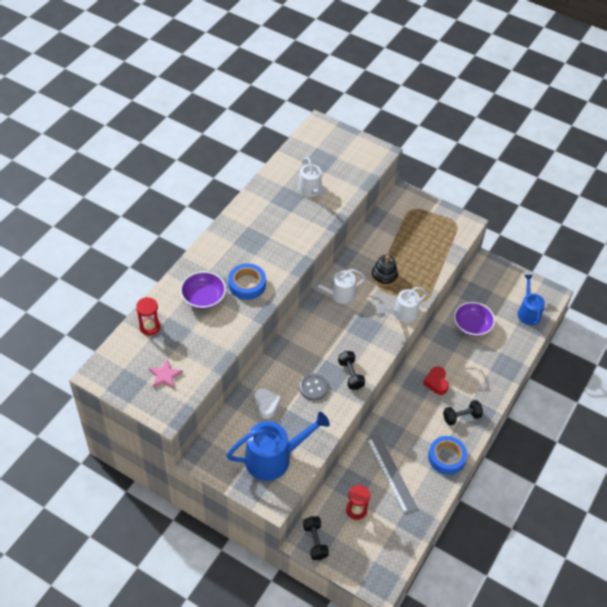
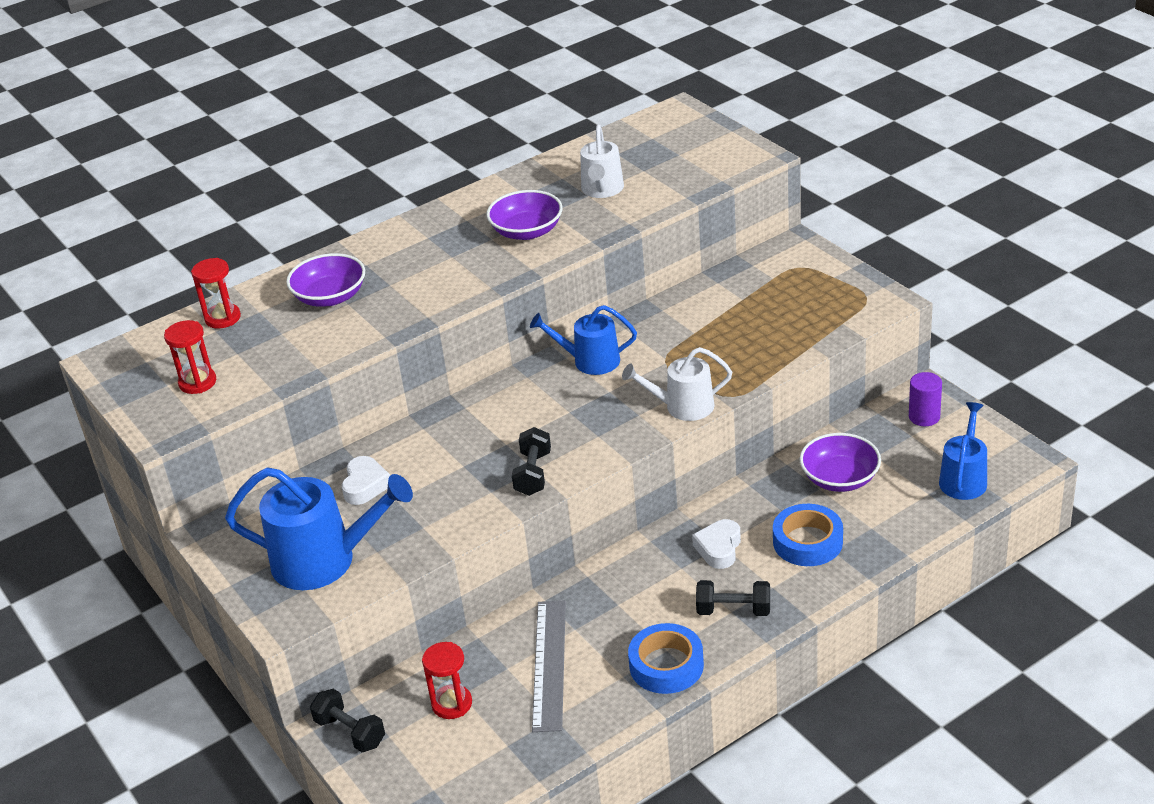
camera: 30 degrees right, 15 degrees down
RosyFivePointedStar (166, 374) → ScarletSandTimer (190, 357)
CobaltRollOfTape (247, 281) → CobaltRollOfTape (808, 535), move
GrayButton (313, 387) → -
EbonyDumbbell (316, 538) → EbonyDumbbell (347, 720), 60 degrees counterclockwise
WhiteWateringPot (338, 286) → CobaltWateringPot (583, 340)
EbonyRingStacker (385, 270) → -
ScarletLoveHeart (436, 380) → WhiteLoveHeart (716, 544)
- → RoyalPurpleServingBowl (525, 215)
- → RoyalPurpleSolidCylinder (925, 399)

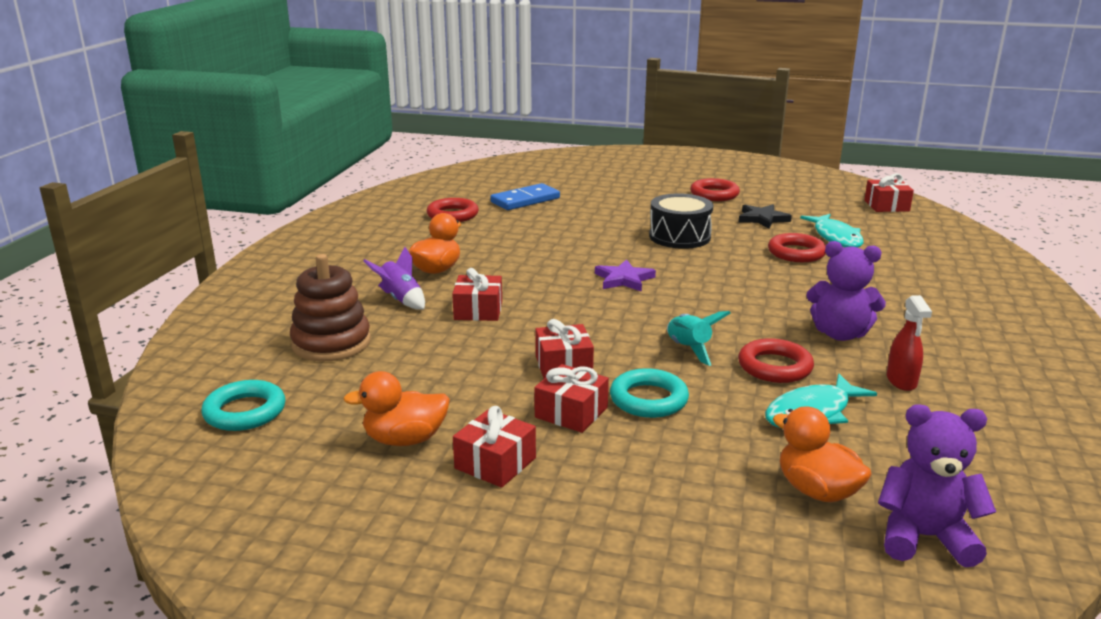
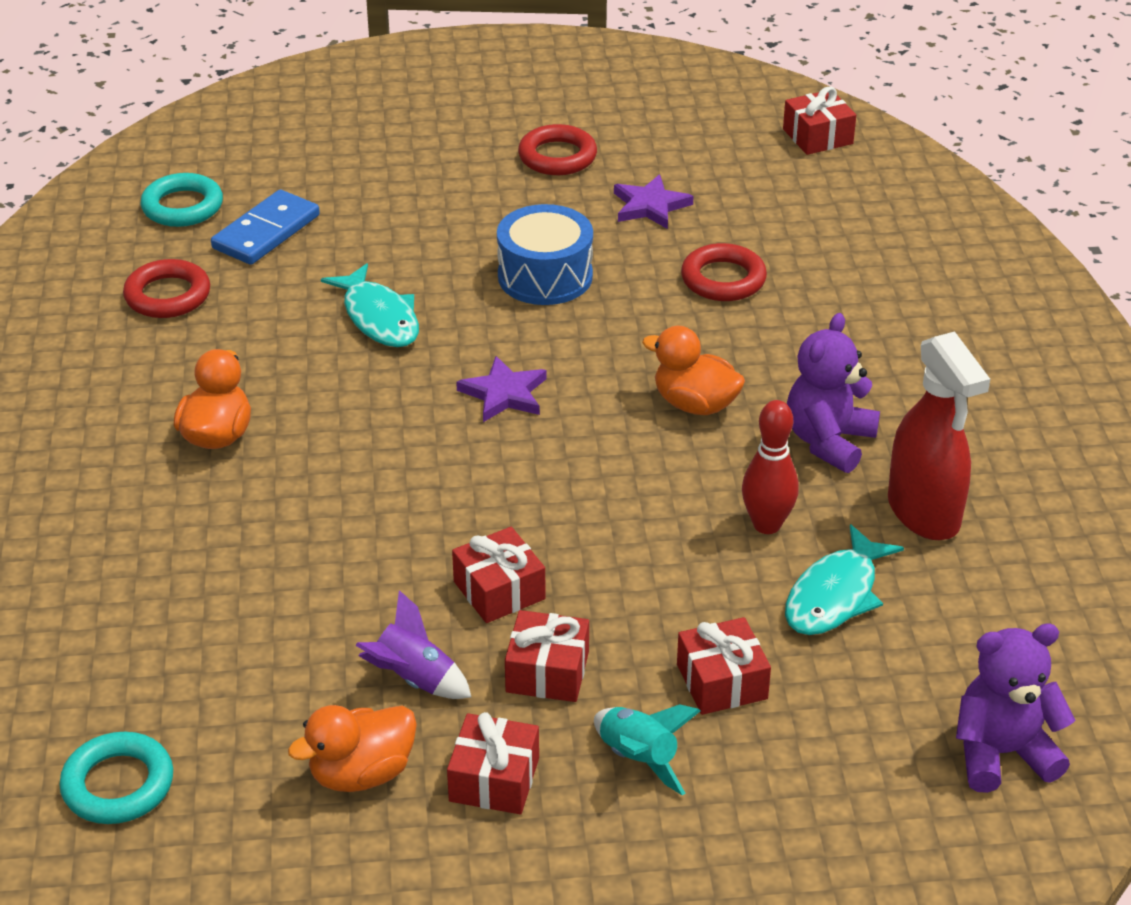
camera: 20 degrees left, 15 degrees up
DarkBrownRingStacker (330, 308) → -
RoyalPurpleSpaceship (394, 278) → RoyalPurpleSpaceship (413, 644), move
ScarletWrappedGift (477, 294) → ScarletWrappedGift (724, 666), move
TealHoop (649, 393) → TealHoop (181, 200), move
EbonySnareDrum (681, 221) → CobaltSnareDrum (545, 254)
TealSpaceship (698, 338) → TealSpaceship (647, 750), move
ScarletHoop (776, 360) → ScarletBowlingPin (770, 467)
EbonyFivePointedStar (765, 216) → RoyalPurpleFivePointedStar (654, 201)
OrangeDuck (822, 454) → OrangeDuck (693, 370), move
TealFishFigure (832, 230) → TealFishFigure (370, 305), move
RoyalPurpleTeddy (846, 291) → RoyalPurpleTeddy (833, 393), 120 degrees clockwise
ScarletSprayCleaner (909, 343) → ScarletSprayCleaner (939, 435), x1.81

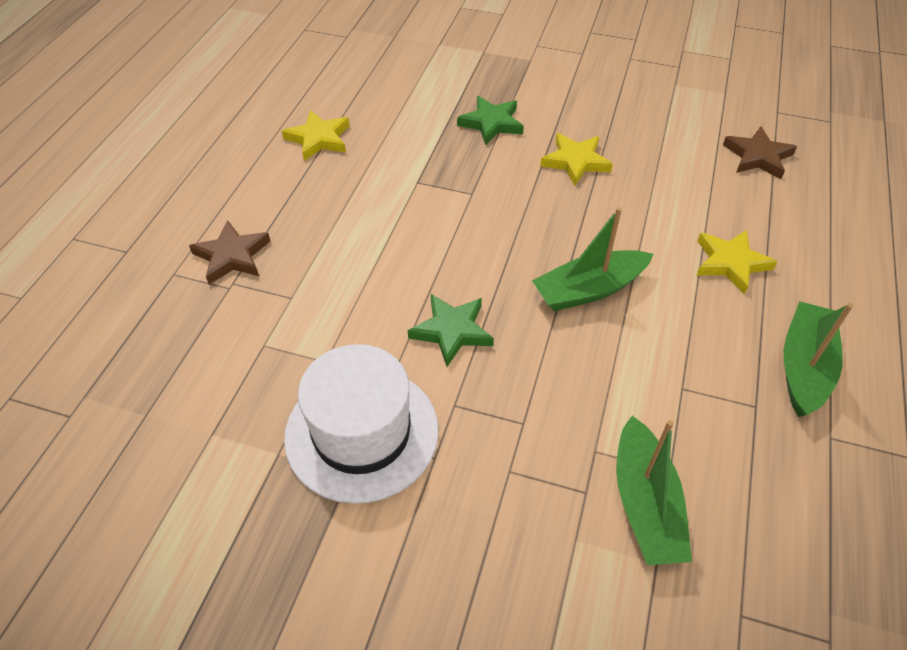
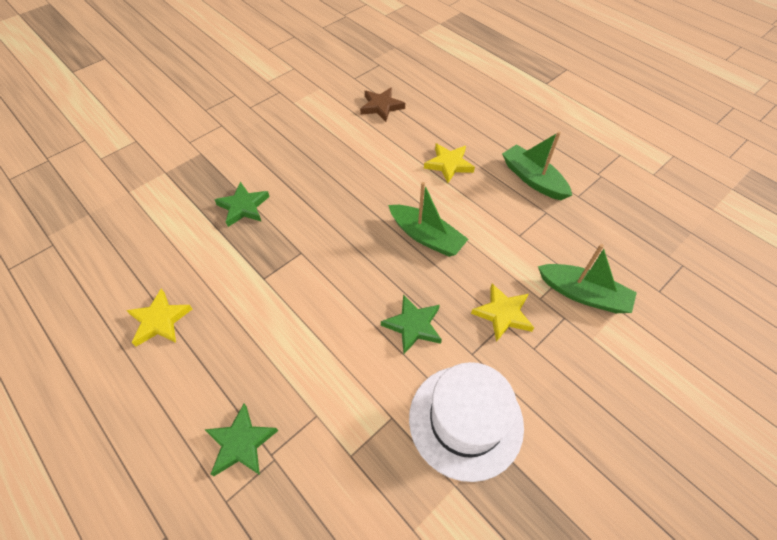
camera: 60 degrees left, 5 degrees up
DarkBrownFivePointedStar (229, 252) → GreenFivePointedStar (241, 440)
GreenSailboat (592, 259) → GreenSailboat (428, 219), 60 degrees counterclockwise
YellowFivePointedStar (576, 159) → YellowFivePointedStar (502, 313), move

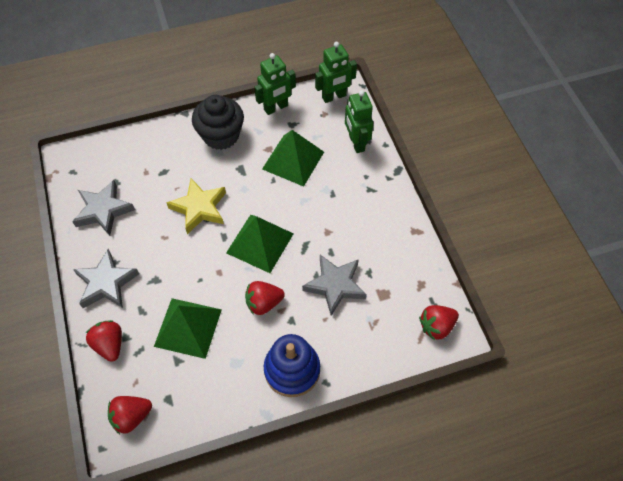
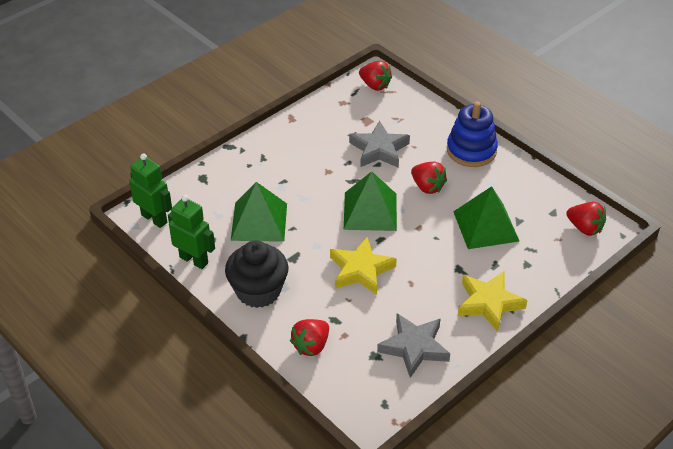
camera: 115 degrees left, 15 degrees down
GrayFivePointedStar (106, 278) → YellowFivePointedStar (493, 301)
ScarletToyStrawberry (104, 341) → ScarletToyStrawberry (309, 337), move
GreenRobotFigure (359, 121) → -

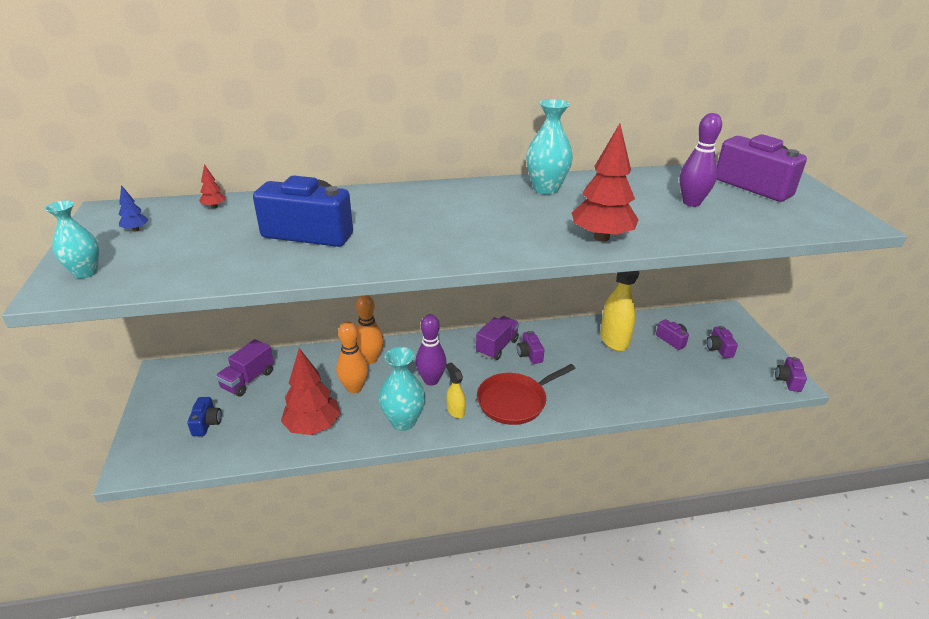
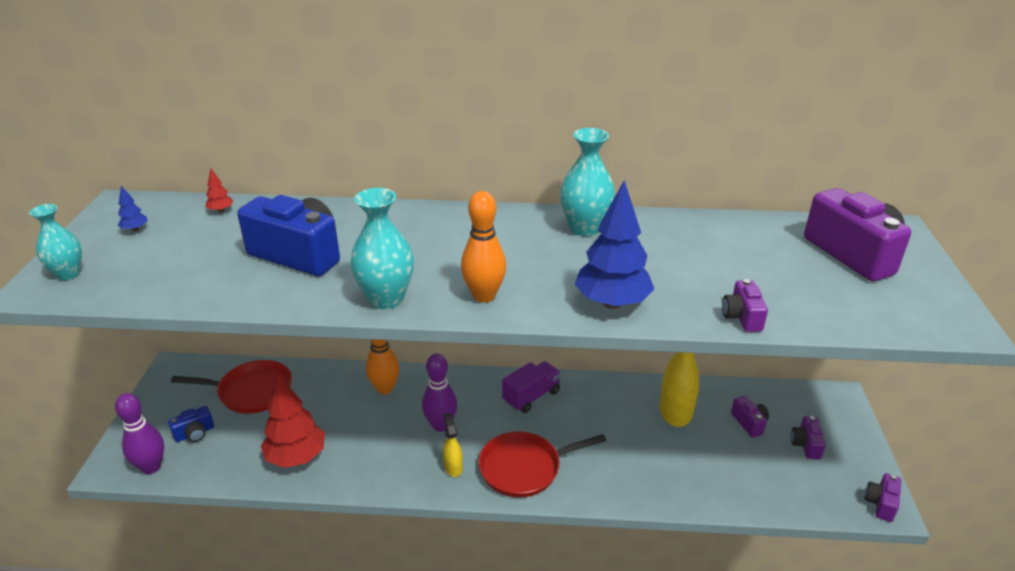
camera: 15 degrees right, 0 degrees up
CobaltCamera (204, 416) → CobaltCamera (191, 424), 45 degrees clockwise
RoyalPurpleLorry (245, 368) → ScarletFryingPan (231, 387)
OrangeBowlingPin (352, 358) → OrangeBowlingPin (483, 247), move
TealVase (402, 389) → TealVase (382, 248), move
RoyalPurpleCamera (530, 347) → RoyalPurpleCamera (745, 305), move
ScarletTree (605, 183) → CobaltTree (614, 244)
RoyalPurpleBowlingPin (701, 160) → RoyalPurpleBowlingPin (139, 433), move

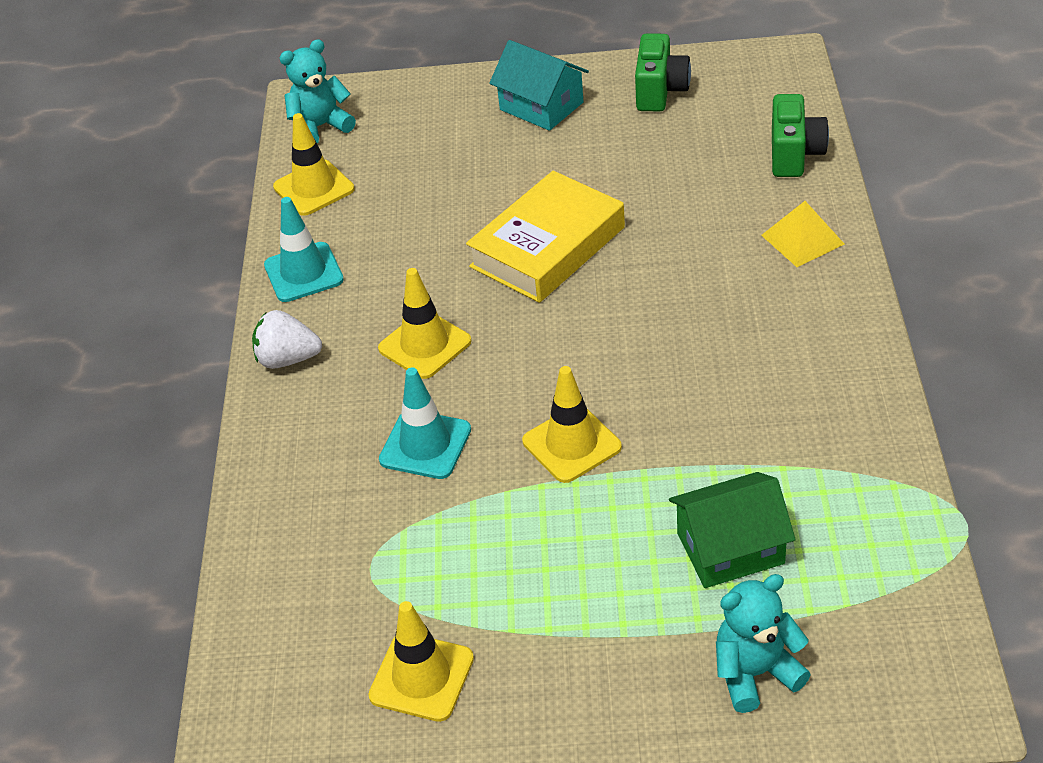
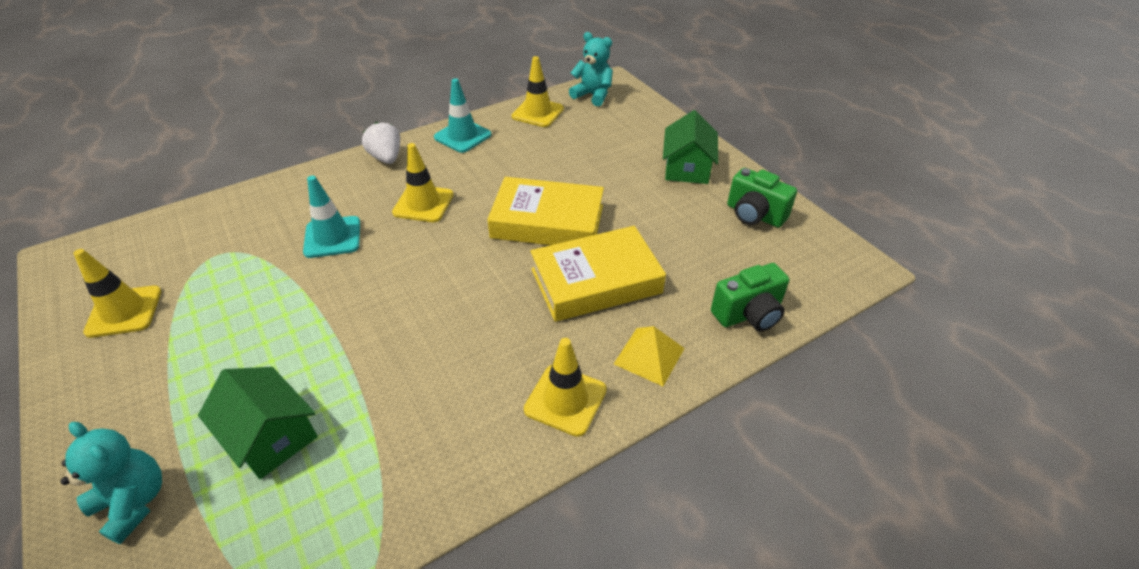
camera: 55 degrees right, 0 degrees up
TealCottage (539, 85) → GreenCottage (690, 147)
YellowSafetyCone (572, 424) → YellowSafetyCone (565, 387), move
GreenCamera (663, 72) → GreenCamera (762, 198), 60 degrees clockwise
- → YellowBook (598, 274)

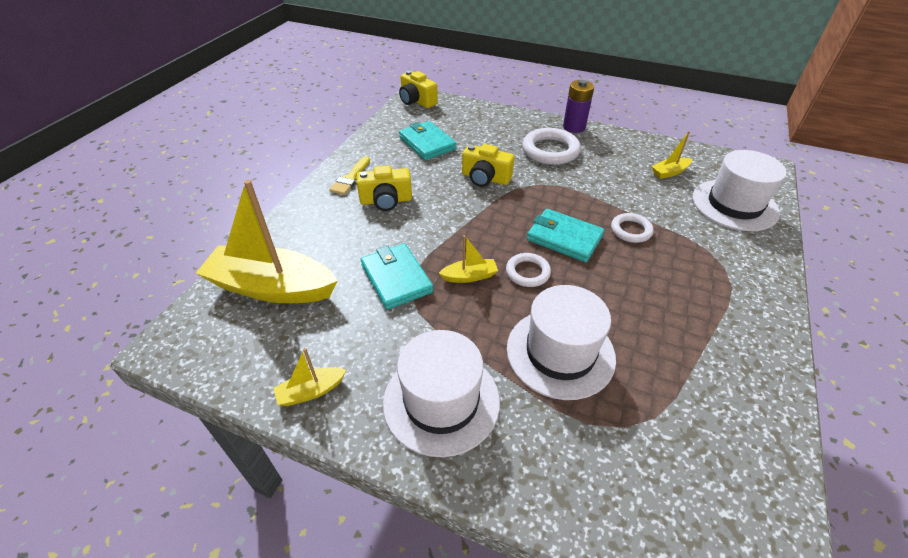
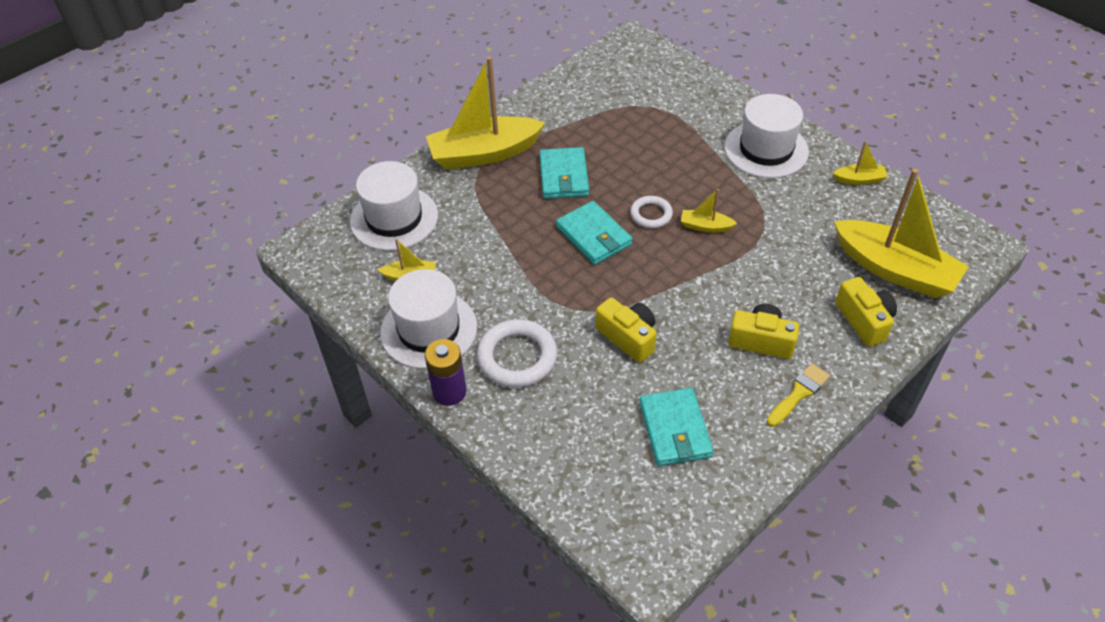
camera: 155 degrees left, 5 degrees up
TealBillfold (397, 276) → TealBillfold (564, 173), move
YellowCamera (418, 89) → YellowCamera (866, 312), move
WhiteHat (561, 342) → WhiteHat (428, 319), move
WhiteHoop (632, 228) → -
- → YellowSailboat (486, 113)

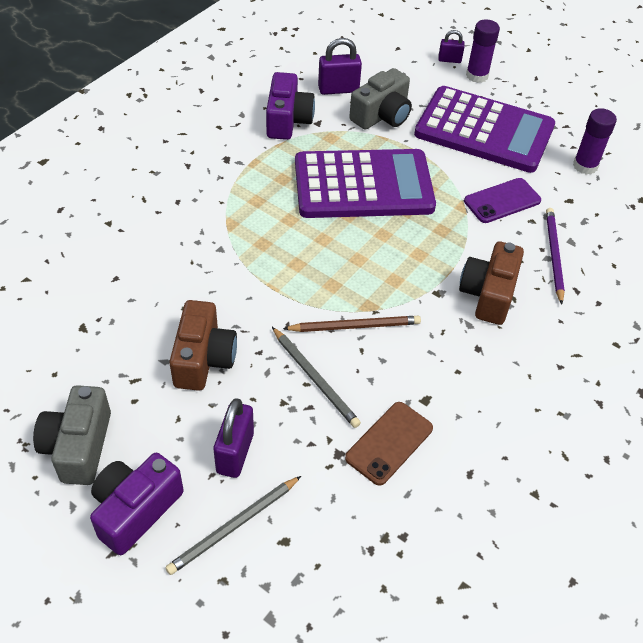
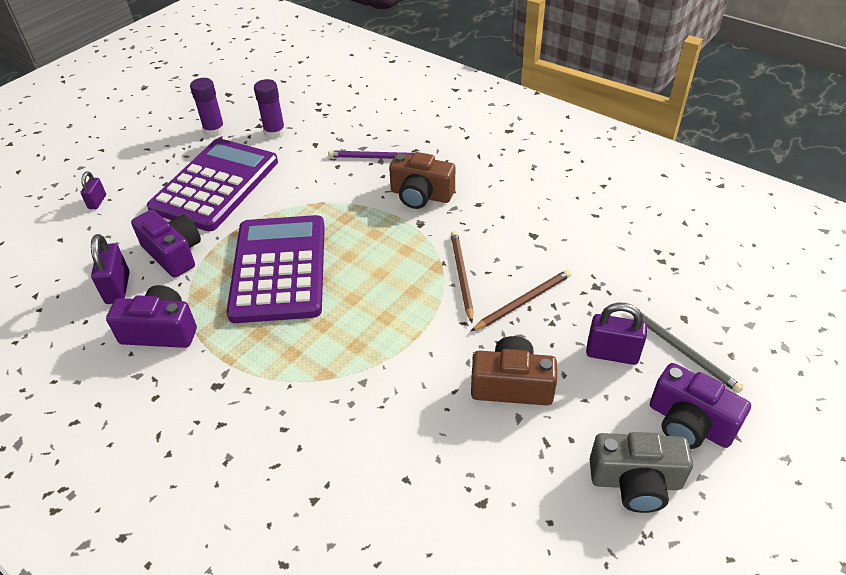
camera: 85 degrees left, 5 degrees down
GrayWoodenPencil (316, 377) → DarkBrownWoodenPencil (520, 301)
DarkBrownSmartphone (389, 444) → -
GrayCamera (380, 99) → RoyalPurpleCamera (166, 244)
RoyalPurpleSmartphone (502, 200) → -
RoyalPurpleGlueStick (483, 51) → RoyalPurpleGlueStick (207, 107), move

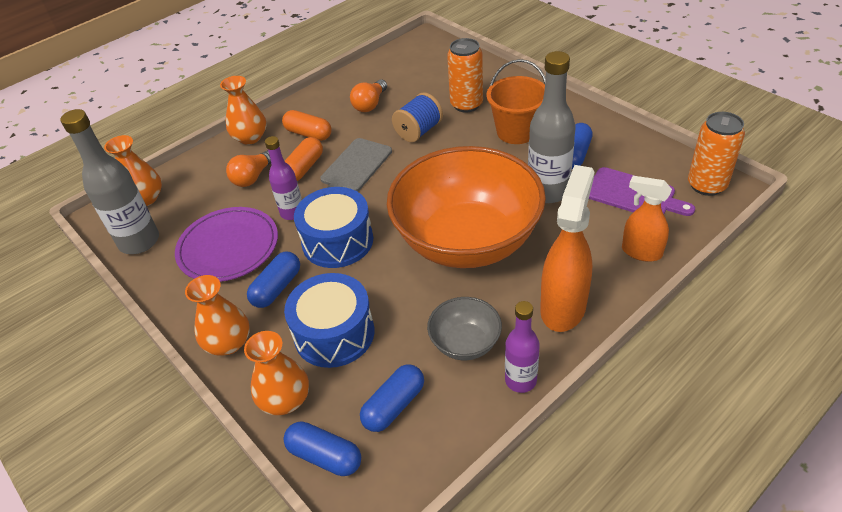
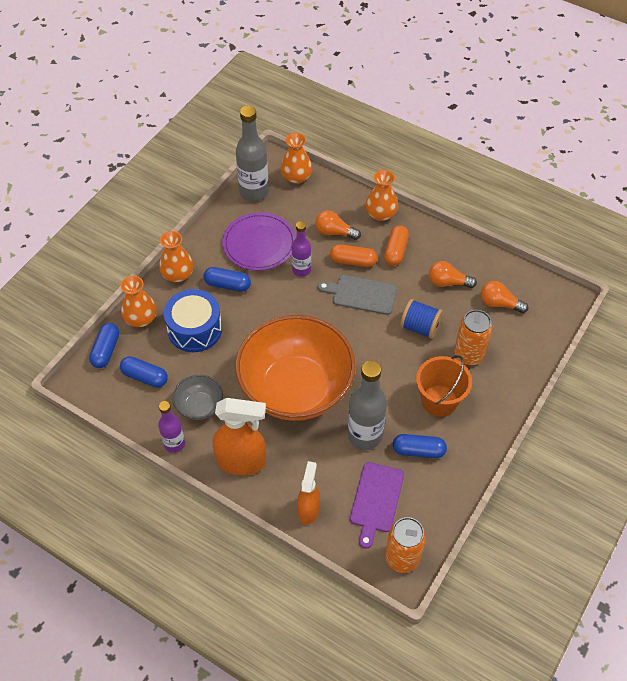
camera: 70 degrees right, 10 degrees up
CobaltSnareDrum (333, 227) → -
- → OrangeLightBulb (504, 297)

